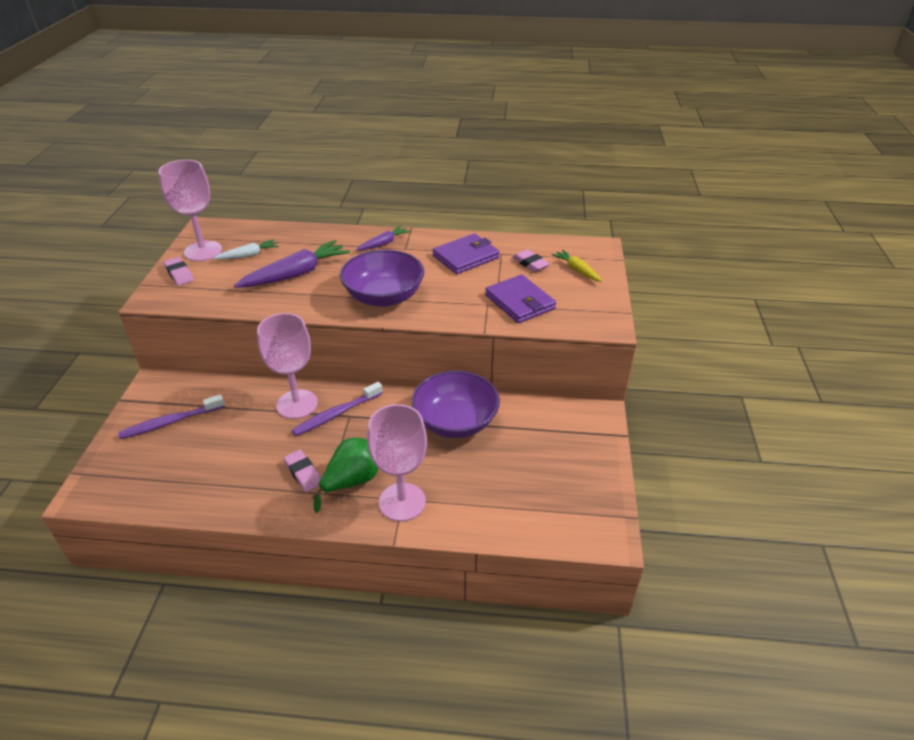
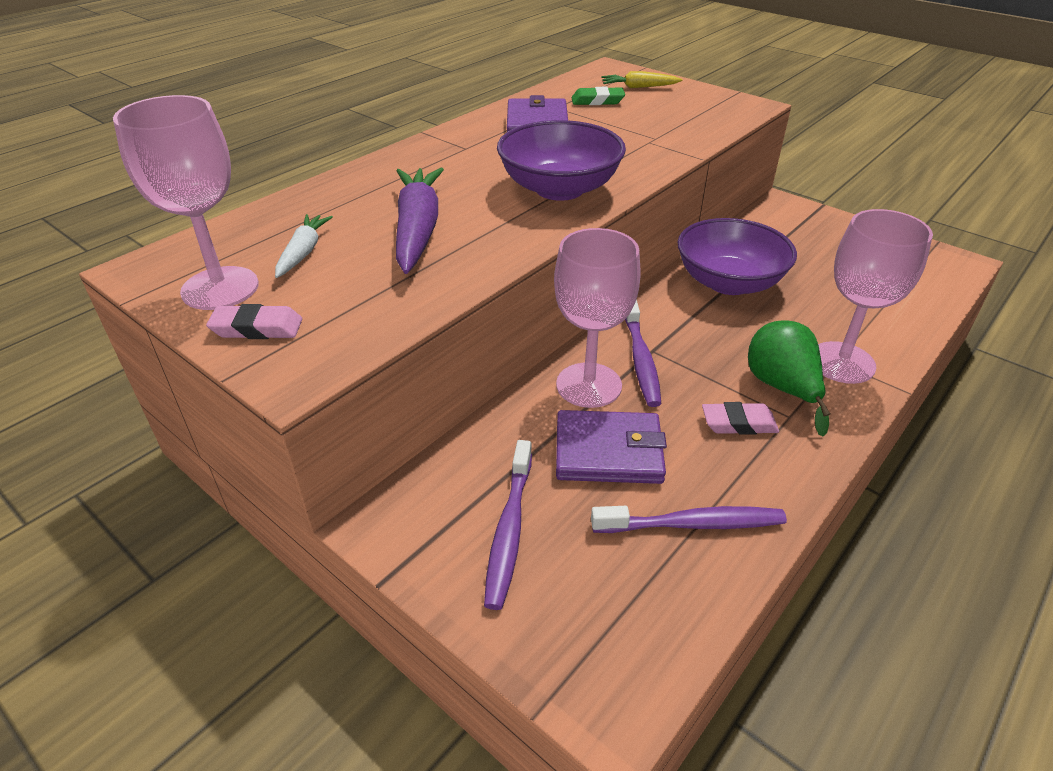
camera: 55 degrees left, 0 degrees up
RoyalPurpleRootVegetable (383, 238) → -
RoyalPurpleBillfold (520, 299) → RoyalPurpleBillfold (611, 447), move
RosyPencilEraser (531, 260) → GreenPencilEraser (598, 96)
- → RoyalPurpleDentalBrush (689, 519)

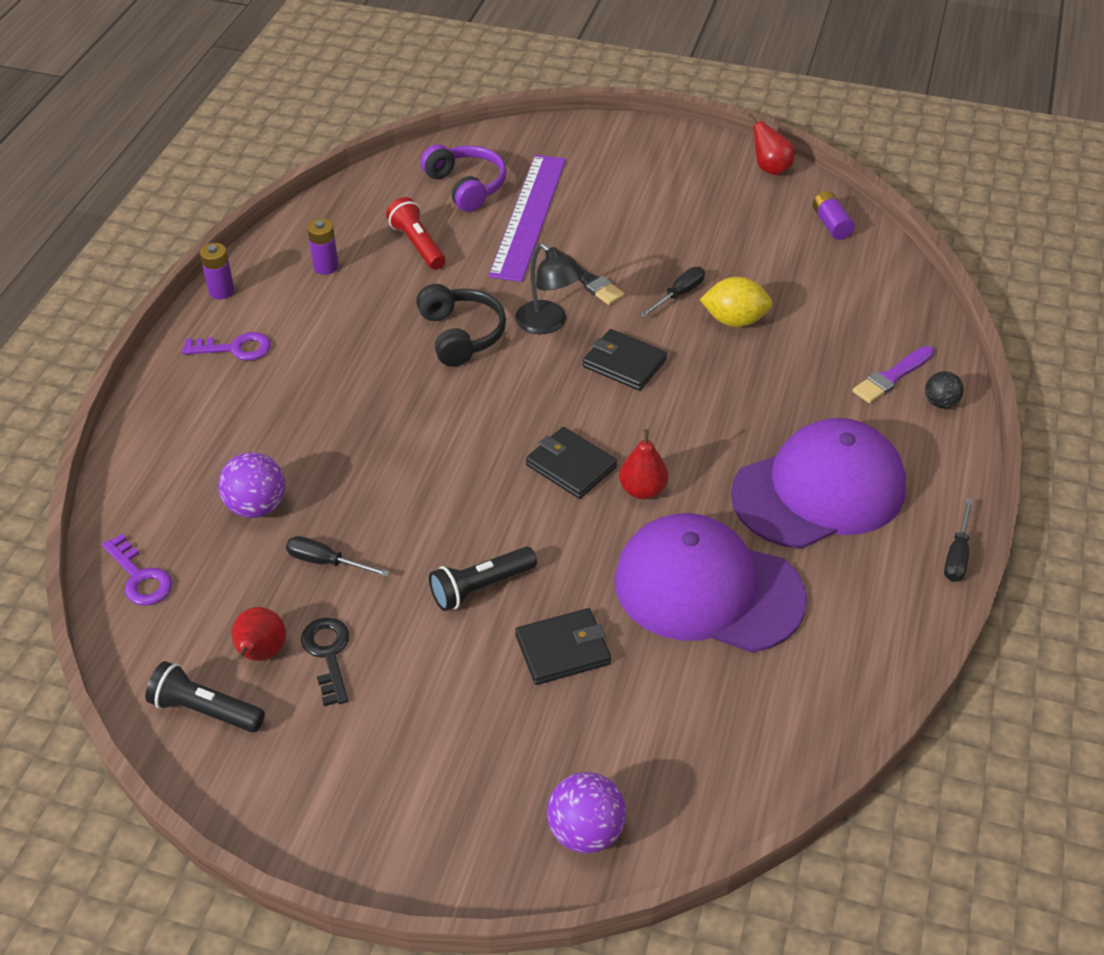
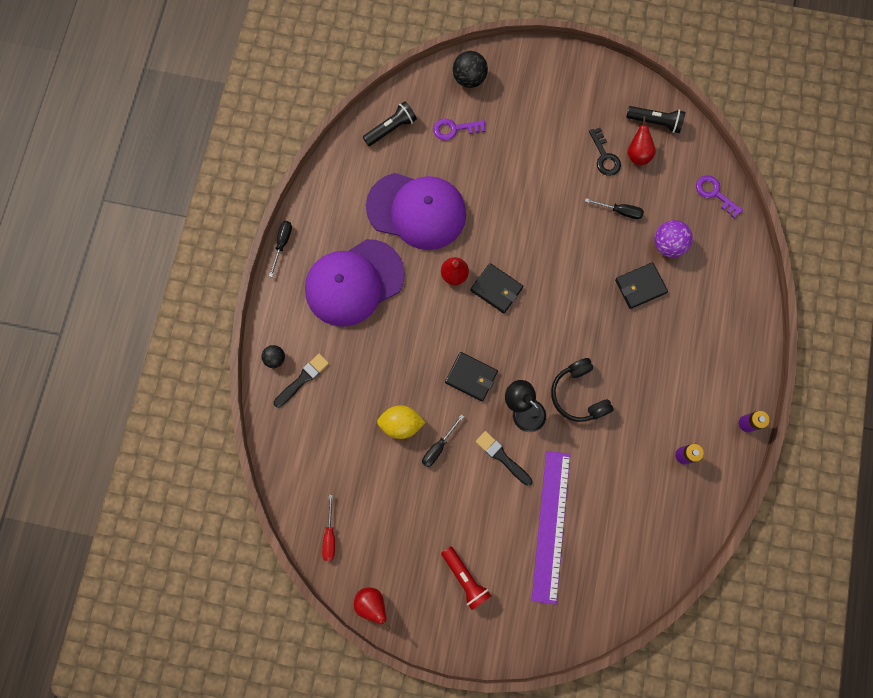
camera: 175 degrees right, 30 degrees up
RoyalPurpleDoorKey (226, 346) → RoyalPurpleDoorKey (459, 129), move
ScarletFlashlight (416, 233) → ScarletFlashlight (466, 578), move
RoyalPurpleHeadset (463, 178) → -
EbonyFlashlight (483, 579) → EbonyFlashlight (390, 123), move
EbonyBillfold (563, 646) → EbonyBillfold (641, 285), move
RoyalPurpleBall (586, 812) → EbonyBall (470, 69)
RoyalPurpleBattery (833, 215) → ScarletFlatScrewdriver (328, 528)
RoyalPurplePaintbrush (893, 374) → EbonyPaintbrush (301, 380)

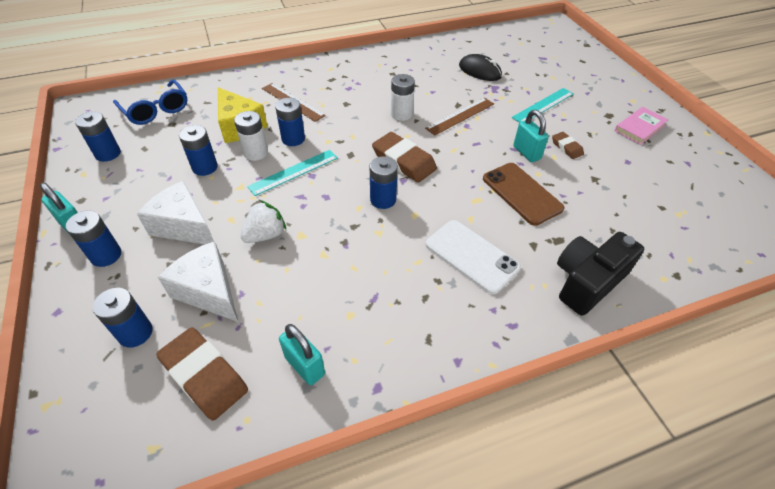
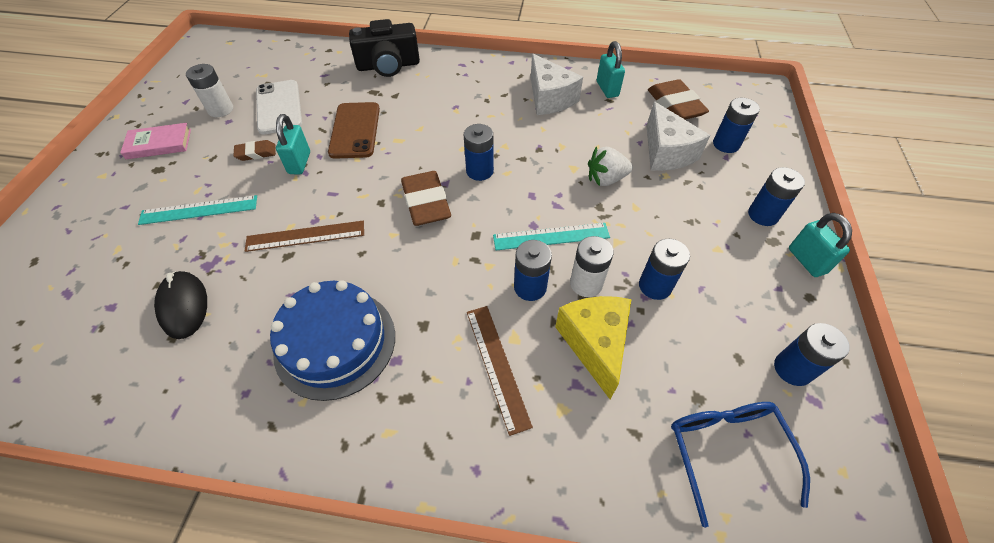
camera: 150 degrees left, 5 degrees up
WhiteCheeseWedge (175, 213) → WhiteCheeseWedge (557, 84), move
WhiteBattery (403, 97) → WhiteBattery (209, 90), move
WhiteSmartphone (473, 257) → WhiteSmartphone (279, 107), move
DarkBrownPencilEraser (568, 145) → DarkBrownPencilEraser (254, 150), 75 degrees clockwise
- → CobaltCake (332, 340)

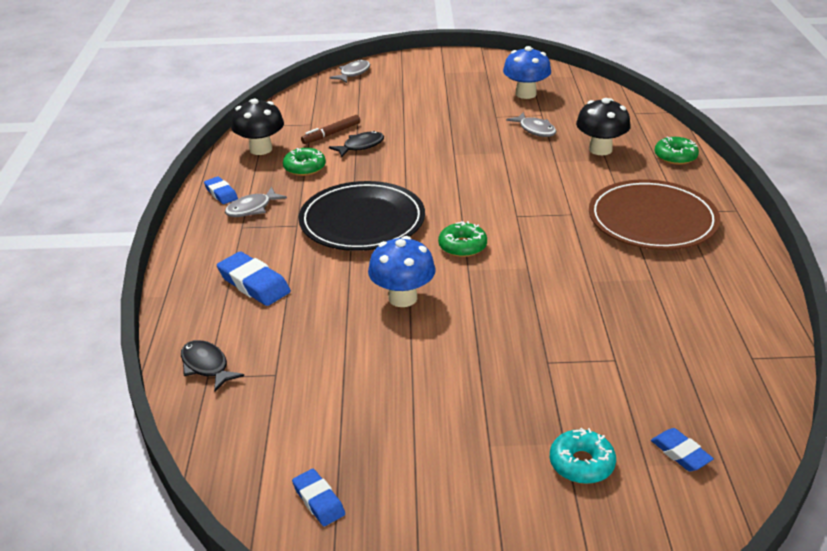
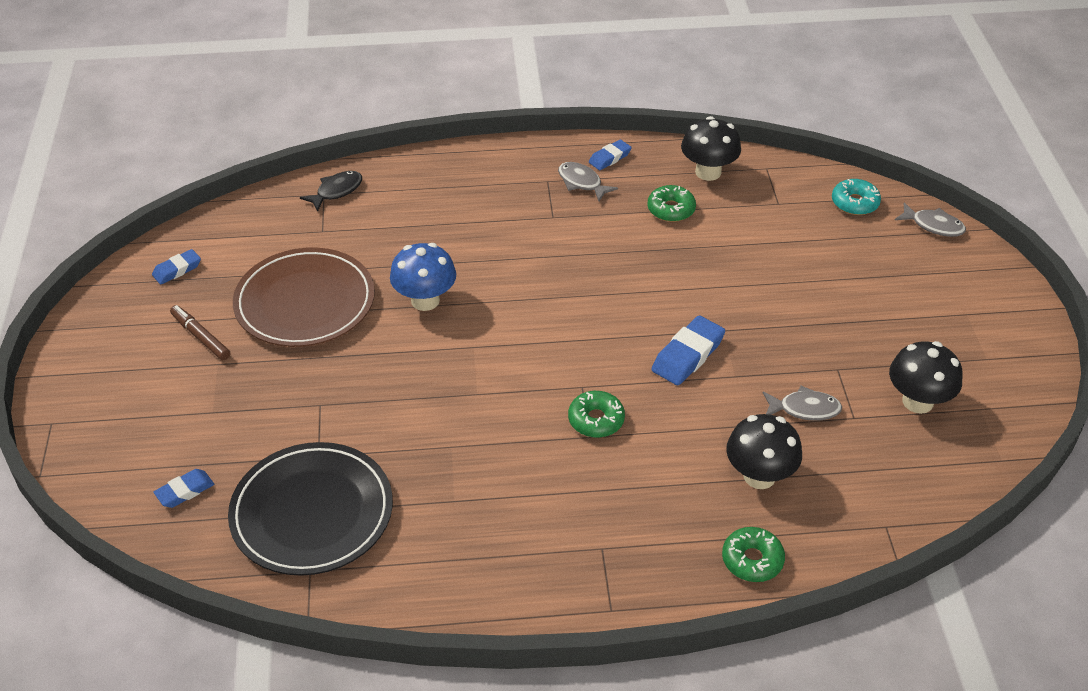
camera: 85 degrees right, 10 degrees up
CobaltPencilEraser (254, 279) → CobaltPencilEraser (688, 350), move
EbonyPlate (362, 216) → EbonyPlate (310, 509), move
DarkBrownFeltPen (330, 129) → DarkBrownFeltPen (200, 332), move
EbonyFishFigure (356, 144) → -
GreenDonut (462, 239) → GreenDonut (596, 414), move
CobaltFungus (527, 72) → EbonyFungus (926, 377)
GrayFishFigure (531, 124) → GrayFishFigure (802, 403), 135 degrees counterclockwise
TealDonut (583, 456) → TealDonut (856, 197), move
DarkBrownPlate (654, 214) → DarkBrownPlate (304, 297), move

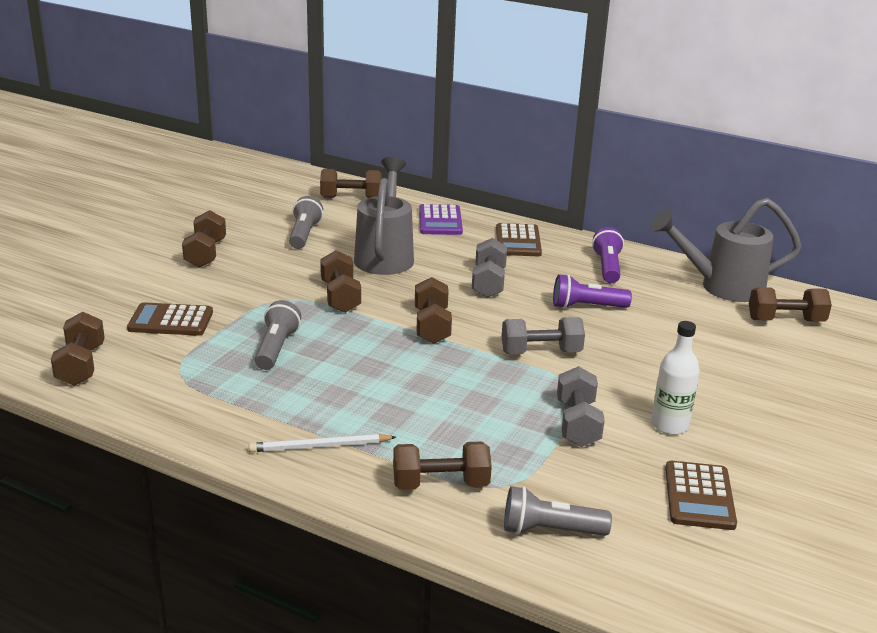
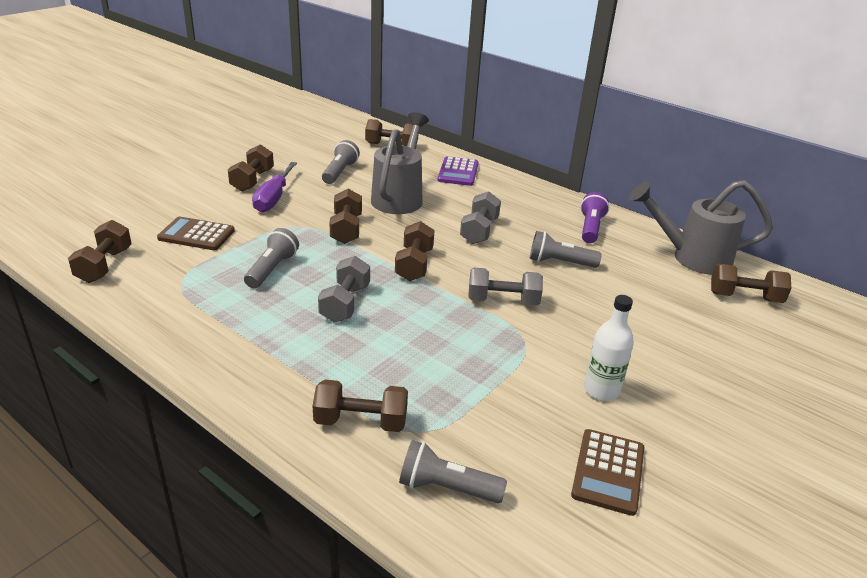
camera: 10 degrees right, 5 degrees up
WhiteWoodenPencil (322, 443) → -
DarkBrownPocketCalculator (519, 239) → -
RoyalPurpleFlashlight (592, 291) → GrayFlashlight (566, 249)
GrayDumbbell (581, 406) → GrayDumbbell (344, 289), move
- → RoyalPurpleFlatScrewdriver (274, 187)

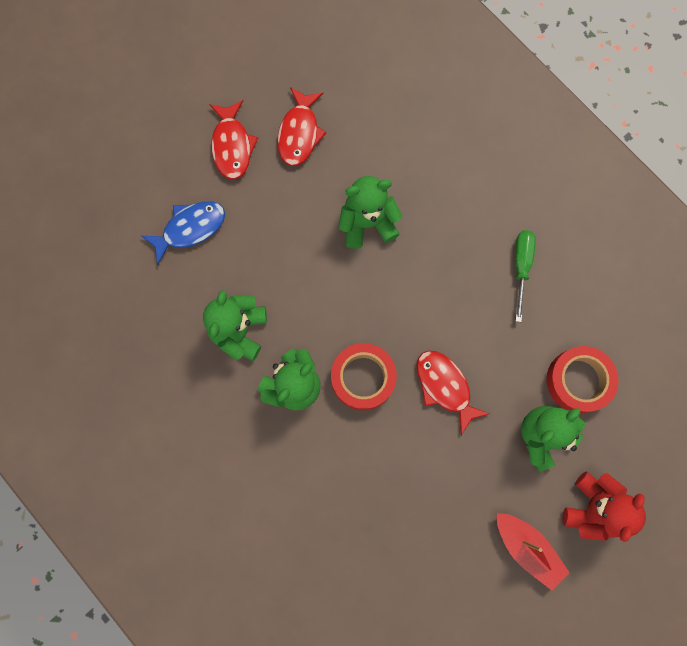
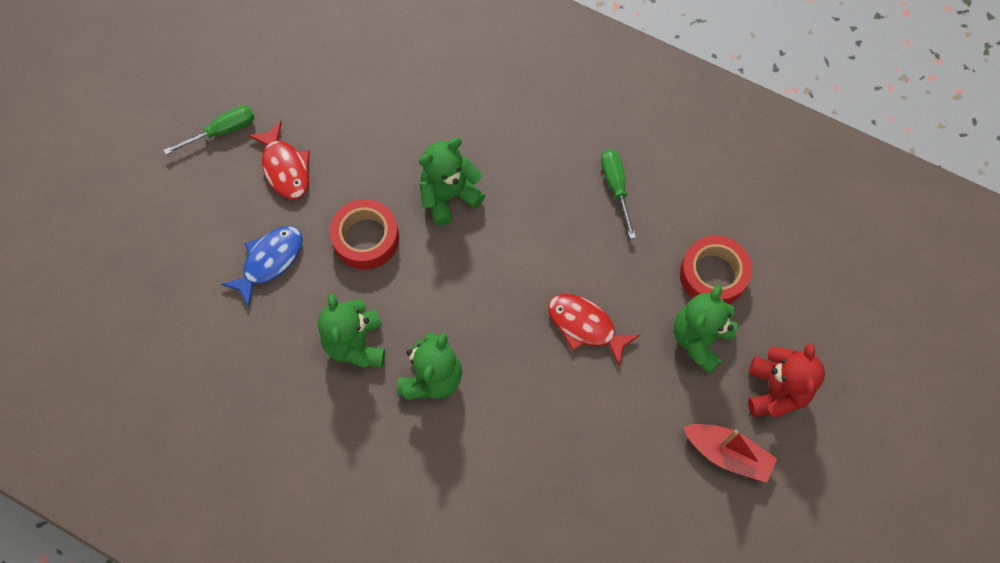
camera: 20 degrees left, 10 degrees down
ScarletFishFigure (302, 126) → -
ScarletRollOfTape (364, 376) → ScarletRollOfTape (364, 234), move
- → GreenFlatScrewdriver (209, 130)

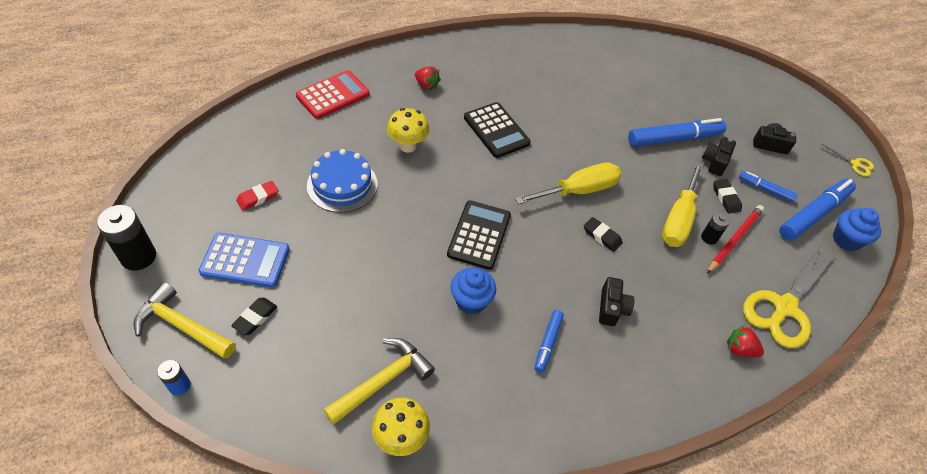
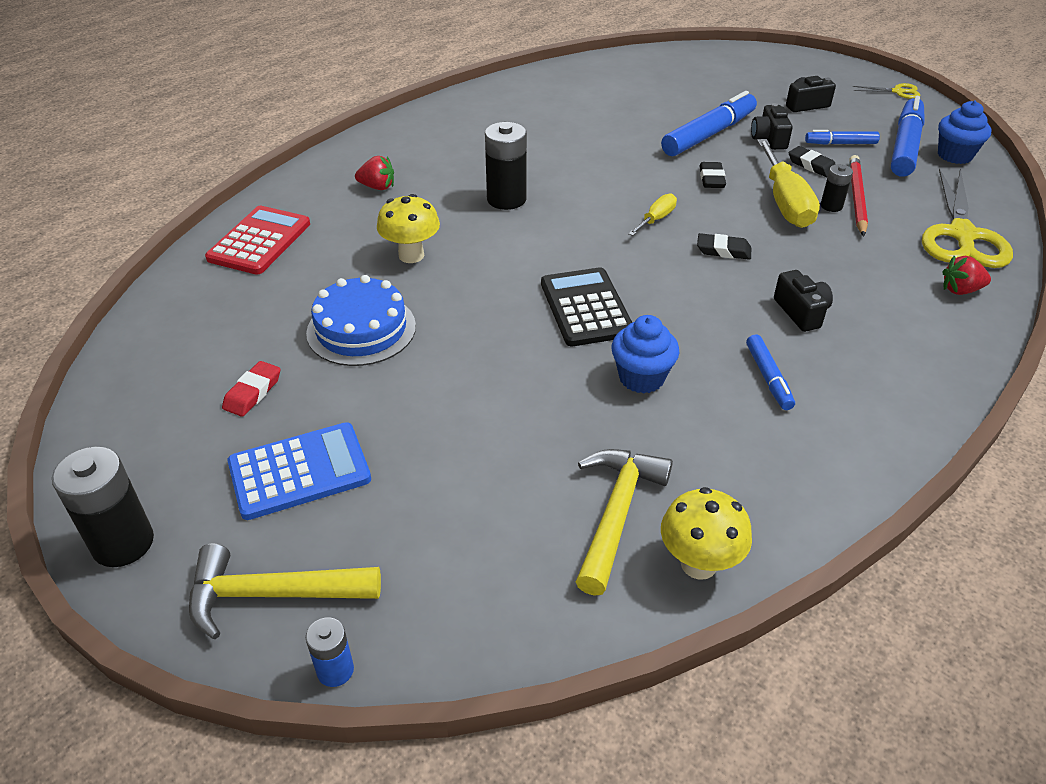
camera: 25 degrees left, 10 degrees down
EbonyPencilEraser (254, 316) → EbonyPencilEraser (713, 175), move
EbonyPocketCalculator (497, 130) → EbonyBattery (506, 166)
YellowFlatScrewdriver (568, 183) → YellowFlatScrewdriver (652, 214), x0.52

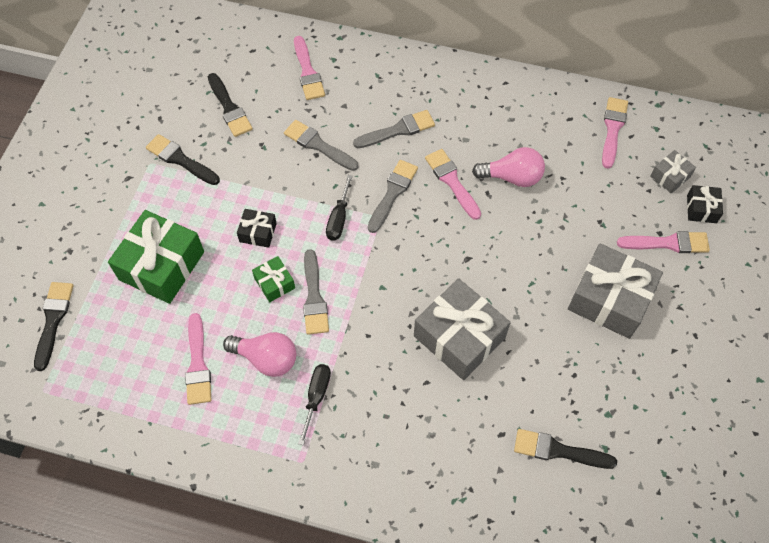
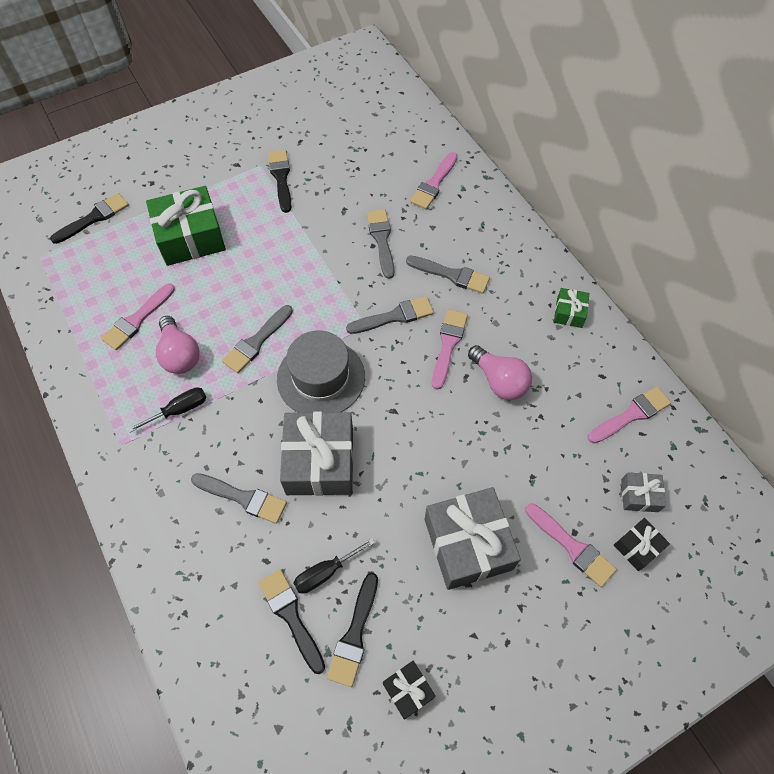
camera: 45 degrees right, 0 degrees up
EbonyPaintbrush (230, 105) → EbonyPaintbrush (352, 630), move
EbonyWrappedGift (257, 228) → EbonyWrappedGift (409, 690), move
GreenWrappedGift (273, 279) → GreenWrappedGift (572, 308), move
EbonyFlatScrewdriver (339, 208) → EbonyFlatScrewdriver (334, 566), move
- → GrayPaintbrush (239, 498)
- → GrayHat (321, 371)

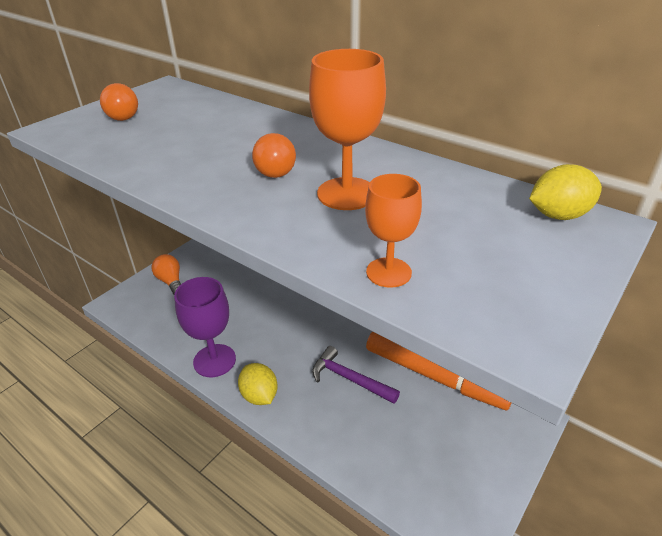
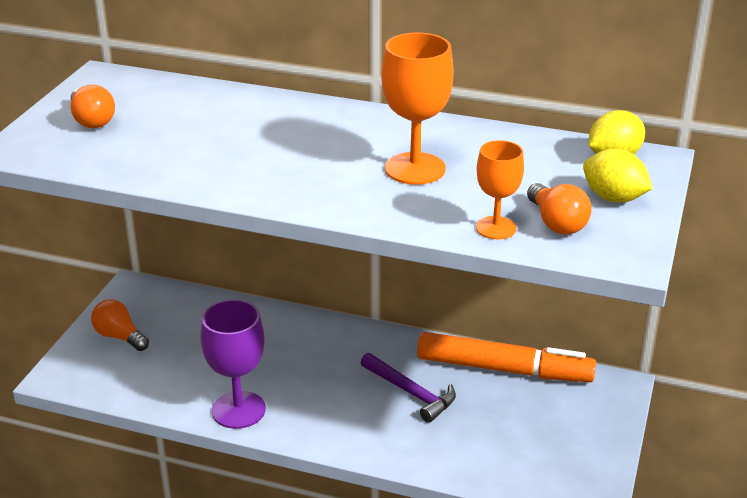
camera: 20 degrees left, 5 degrees down
YellowLemon (258, 384) → YellowLemon (618, 175), move
OrangeLightBulb (274, 155) → OrangeLightBulb (559, 209), move
RoyalPurpleClawHammer (356, 375) → RoyalPurpleClawHammer (408, 388), 150 degrees counterclockwise

